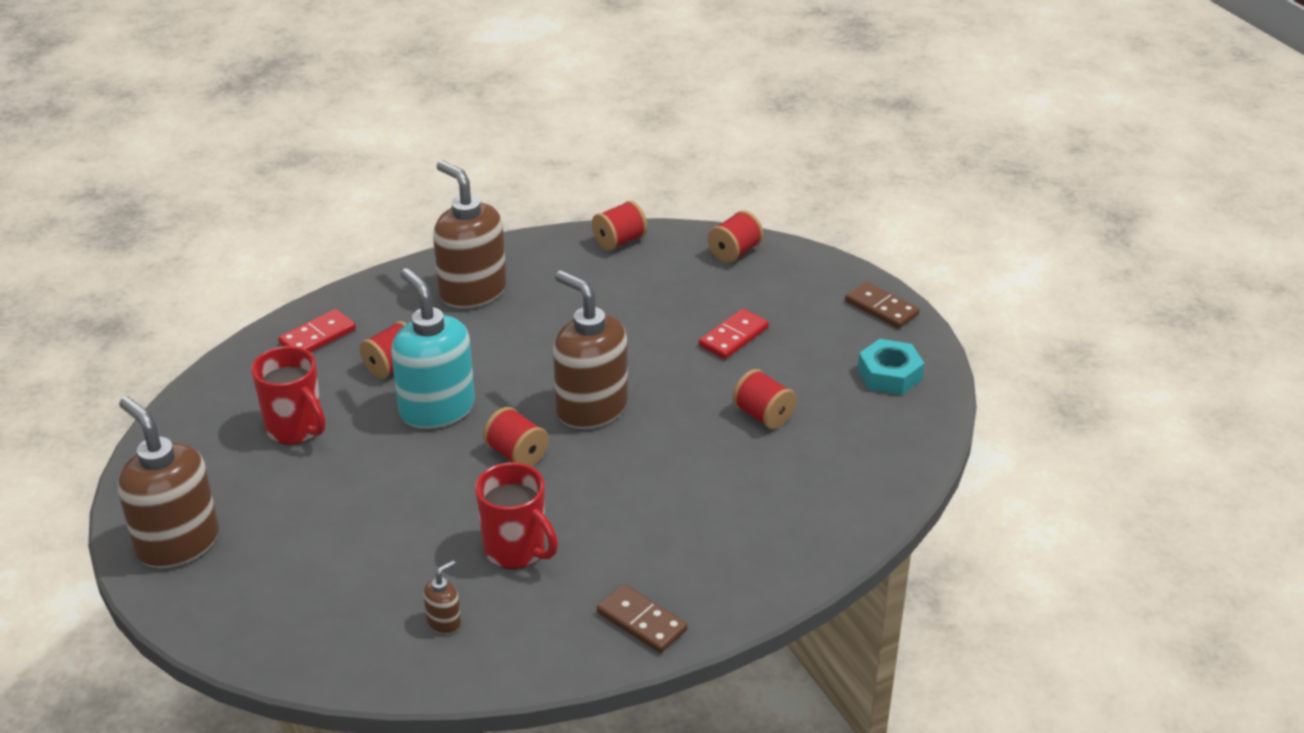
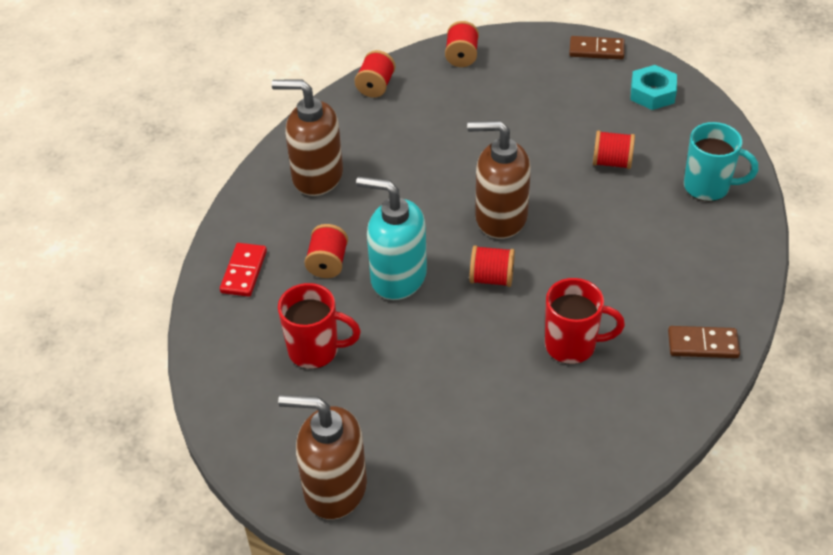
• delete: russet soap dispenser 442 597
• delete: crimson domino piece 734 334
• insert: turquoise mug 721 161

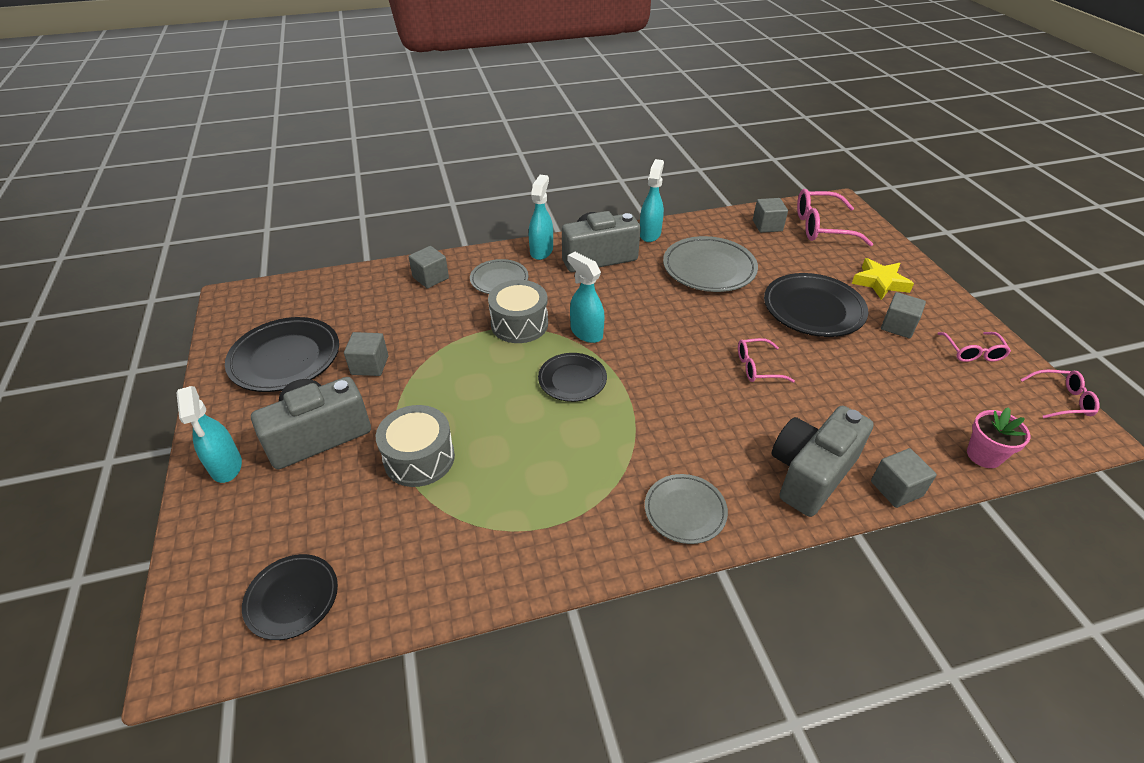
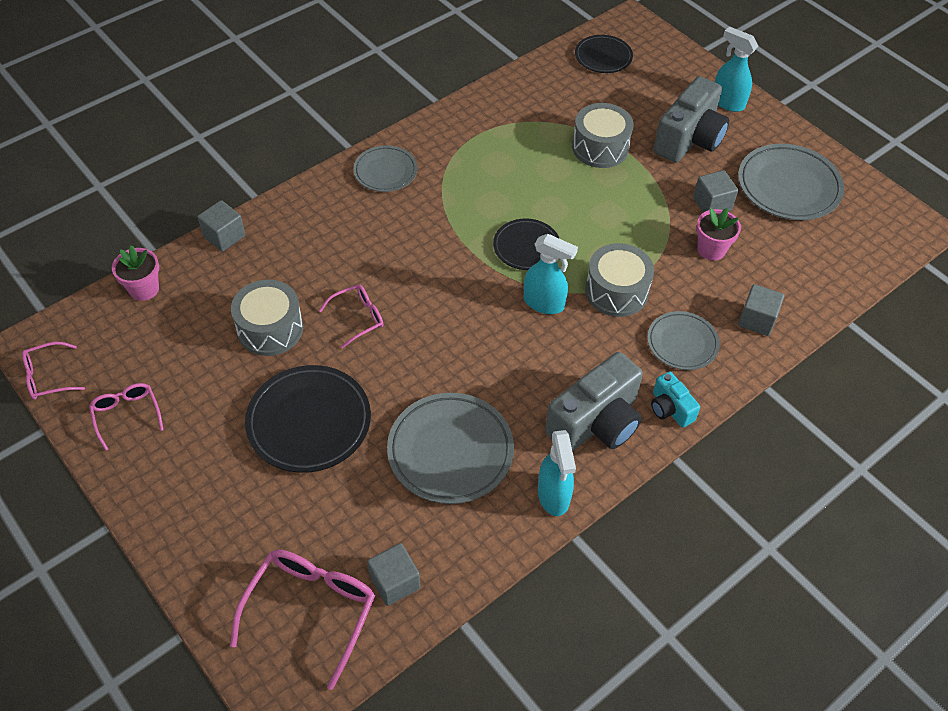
• delete: gray photo camera 823 461
• delete: bright yellow star 883 279
• delete: gray solid cube 903 315
• insert: gray drum 267 318
• insert: pink plant pot 718 234
• replace: turquoise spray bottle 541 217 to turquoise photo camera 675 400
• recolor: black flat dish 282 354 to gray flat dish 791 182
• rotate: pink glasses 835 217 = 302 620 45 degrees counterclockwise

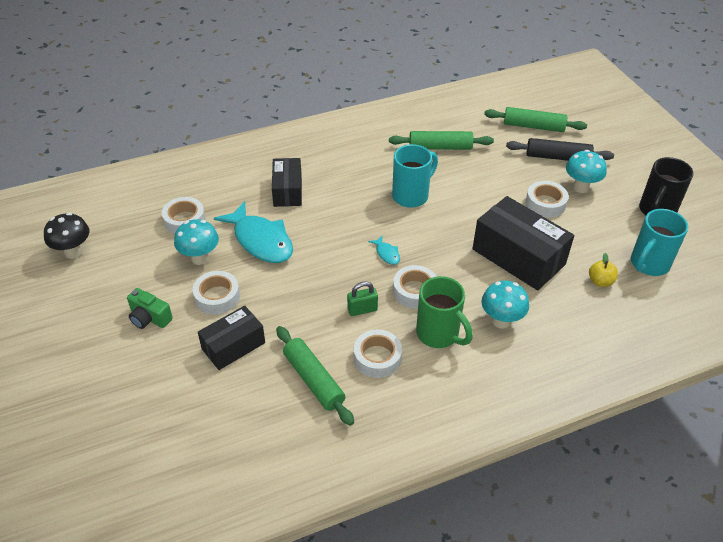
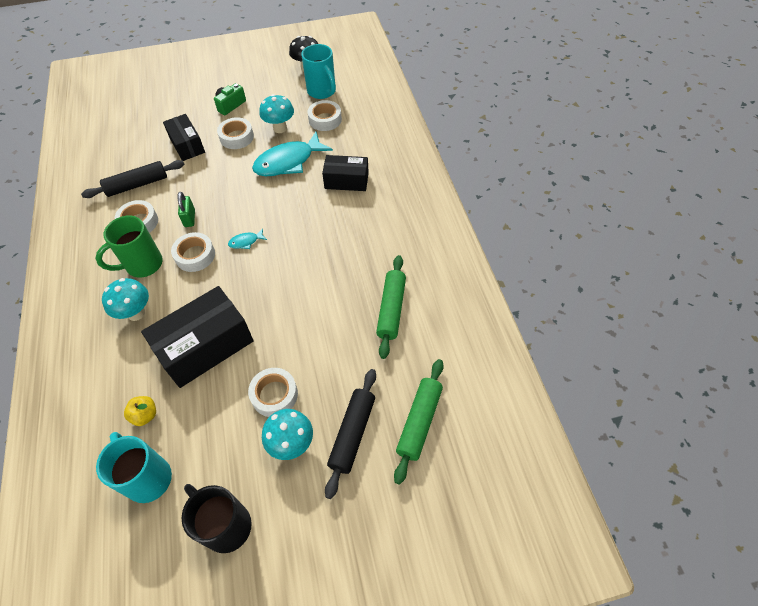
• move: turquoise mug 415 176 to 318 71
• recolor: emerald rolling pin 315 376 to black rolling pin 133 179

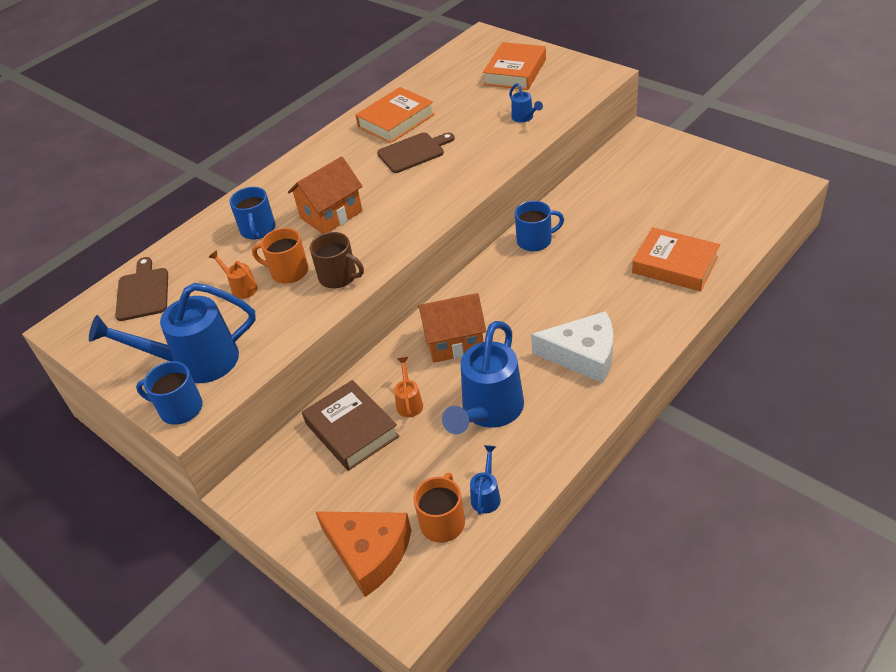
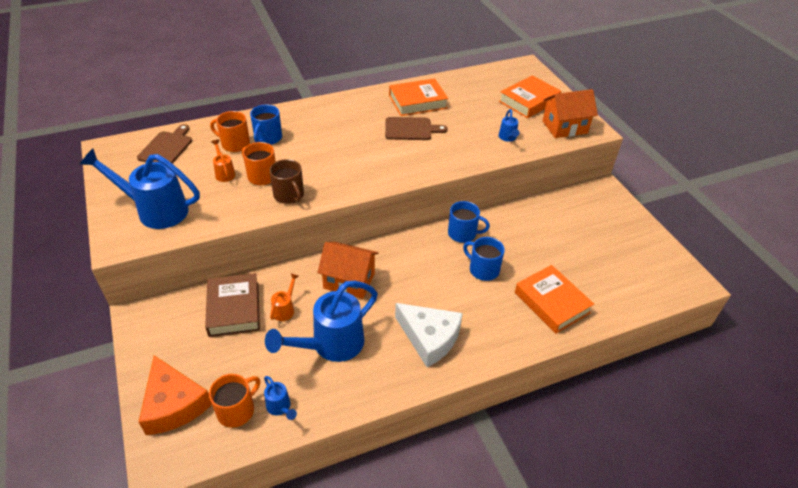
• insert: orange mug 230 131
• move: blue mug 169 393 to 483 259
• move: orange house 325 195 to 570 113
• rotate: blue watering pot 485 480 = 280 398 105 degrees clockwise

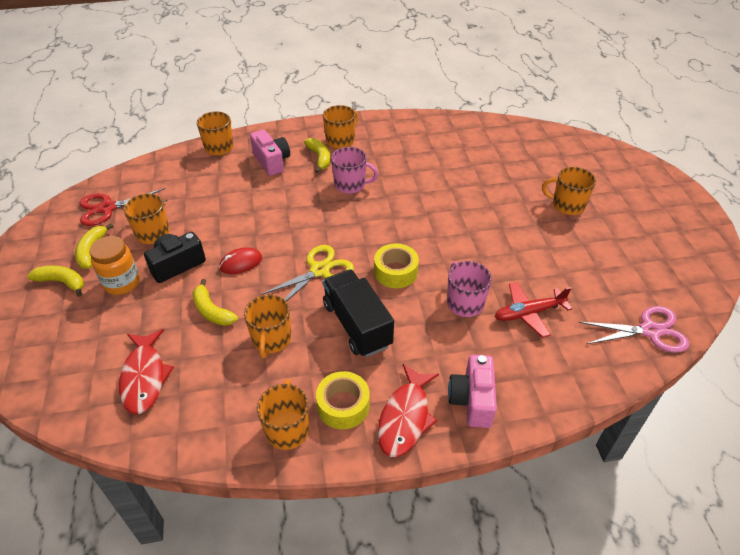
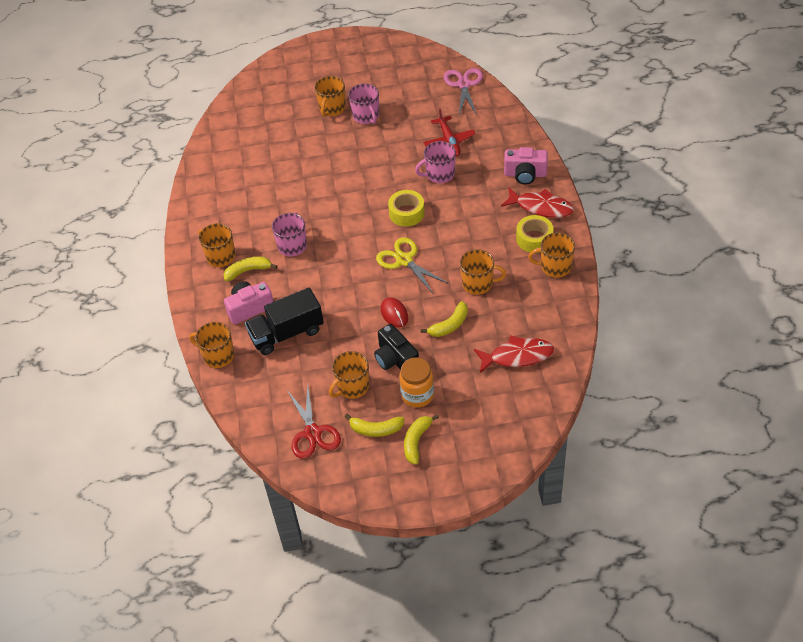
• insert: pink mug 363 103
• move: black lorry 358 313 to 284 321

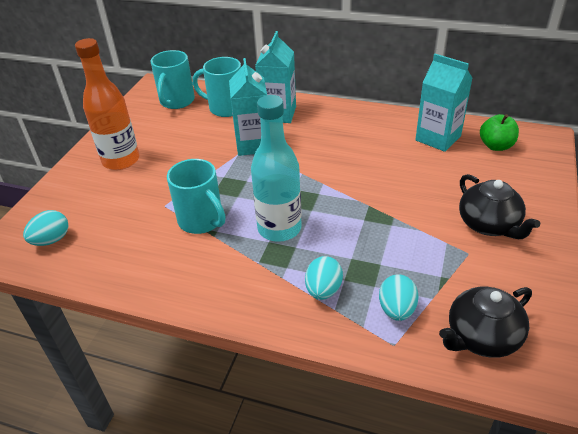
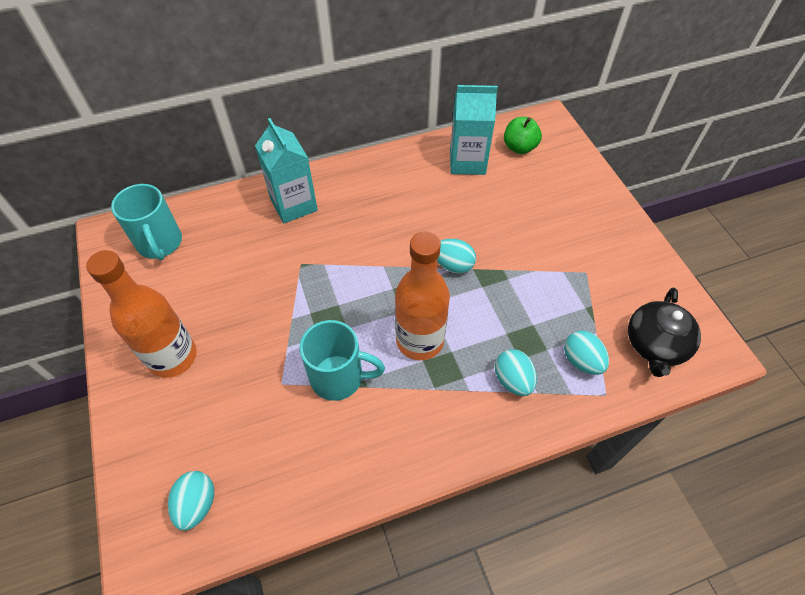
• delete: turquoise mug 216 87
• delete: turquoise carton 248 107
• delete: black tea pot 499 206
• insert: turquoise toy egg 456 256
• recolor: turquoise drink bottle 276 168 to orange drink bottle 422 295

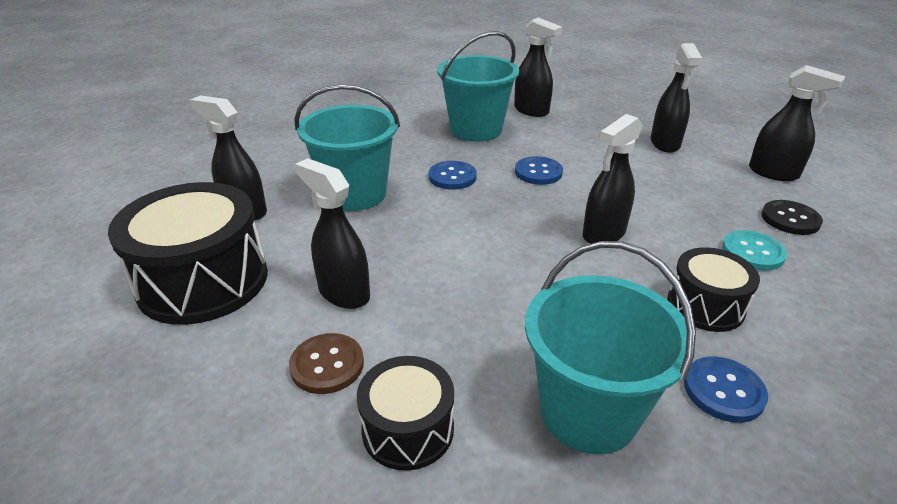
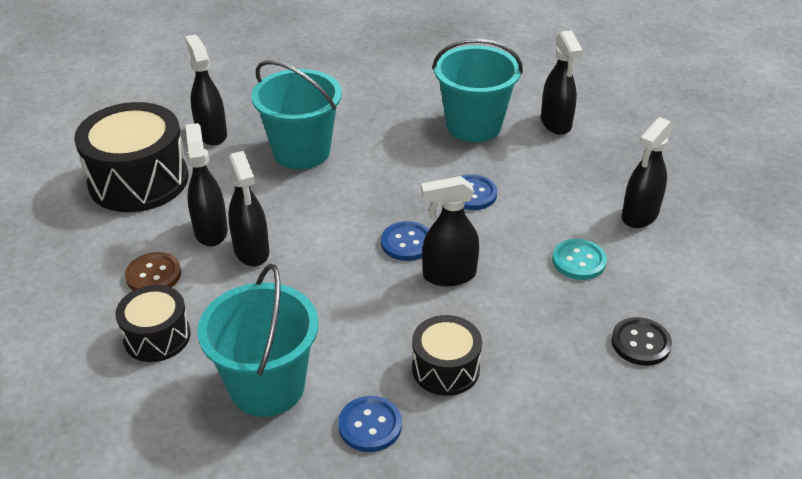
• move: blue sewing button 452 175 to 405 241
• move: turquoise sewing button 754 250 to 579 259
• move: black spray bottle 797 123 to 248 208

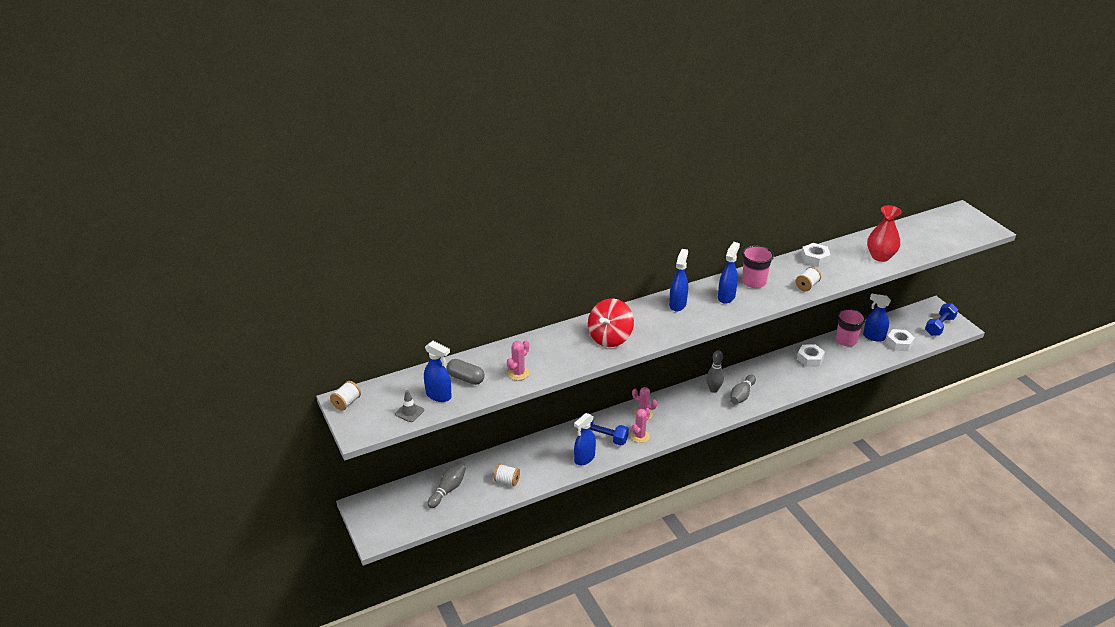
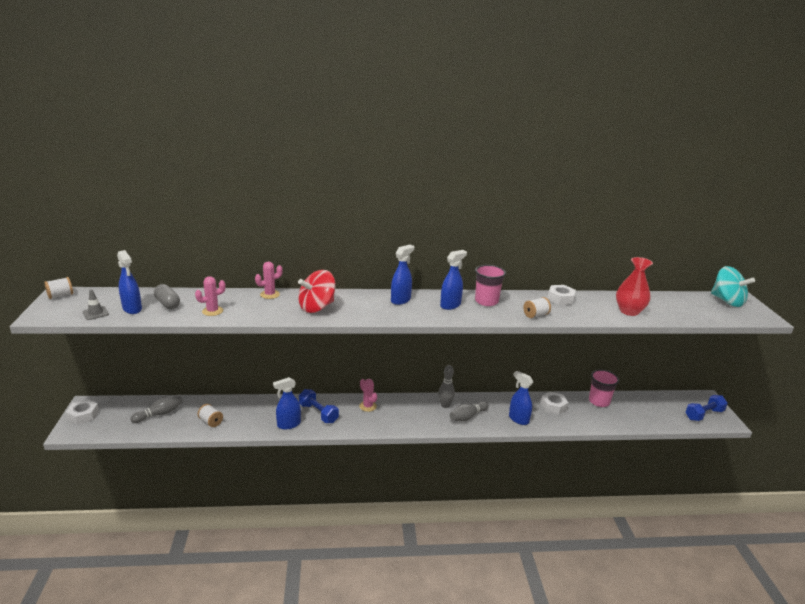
• insert: turquoise spinning top 733 286
• move: pink saguaro cactus 640 425 to 269 280
• move: blue spray bottle 877 317 to 521 398
• move: snow-white hexagon nut 900 340 to 82 412

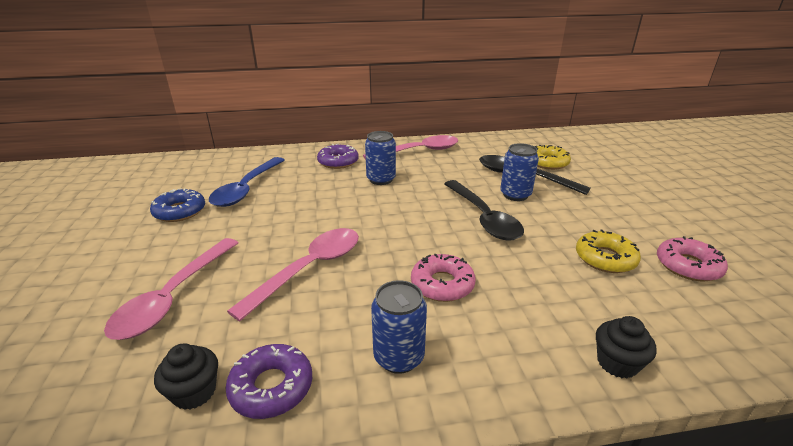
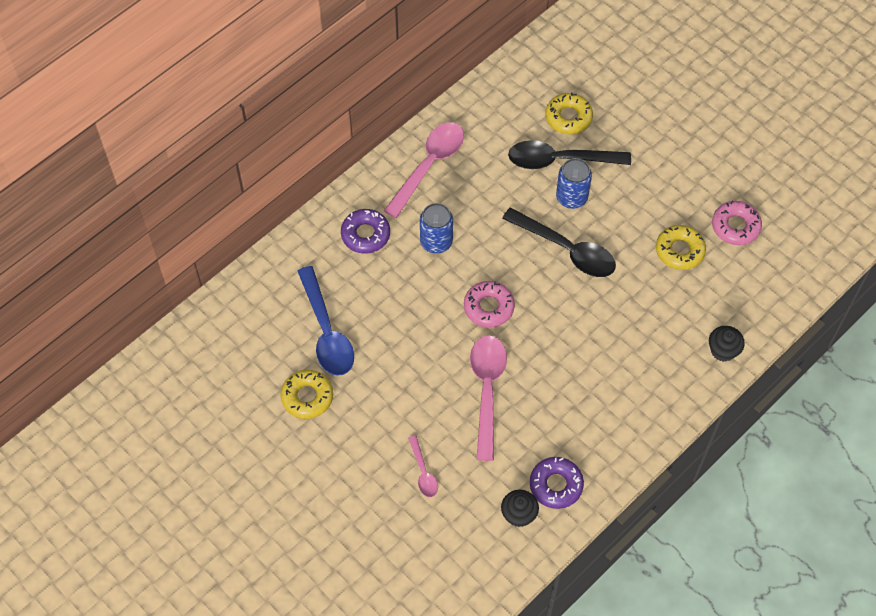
• delete: blue can 399 327
• move: pink doughnut 443 278 to 489 304
• recolor: blue doughnut 177 205 to bright yellow doughnut 307 394
• resize: pink tablespoon 171 289 = 423 466 x0.51

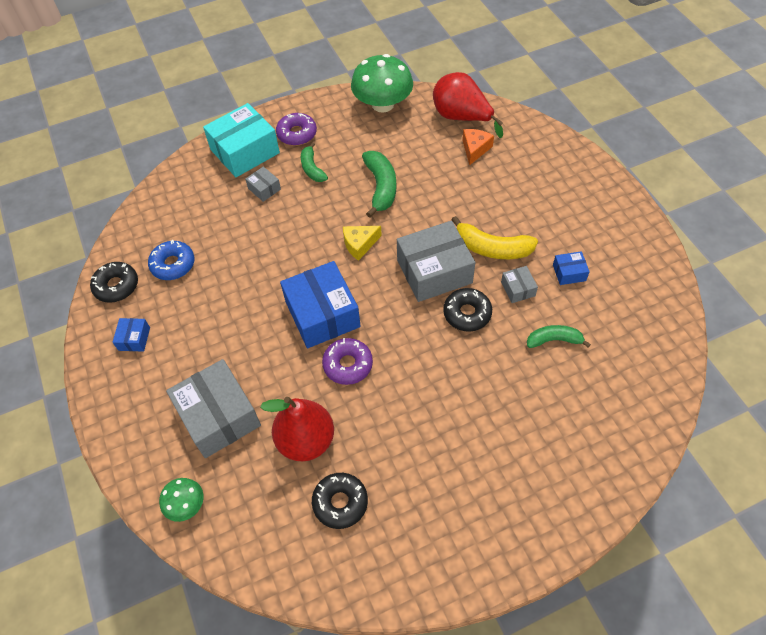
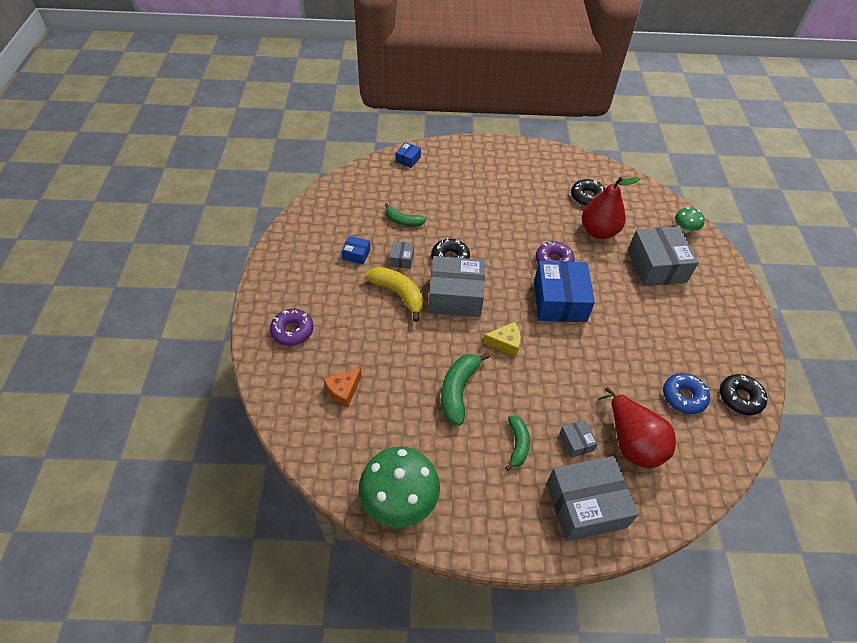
• move: blue box 131 335 to 408 155
• move: purple doughnut 296 129 to 292 327
• move: crimson toy pear 468 105 to 637 428
• recolor: turquoise box 241 140 to gray box 592 498

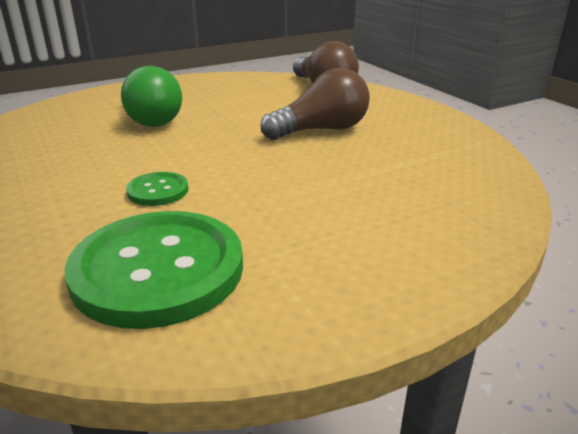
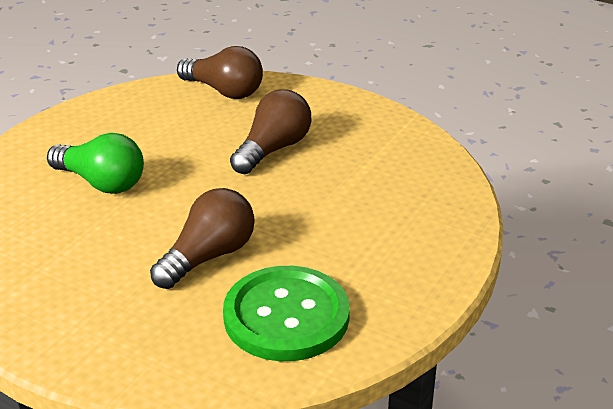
• replace: emerald sewing button 157 189 to russet lightbulb 202 238

